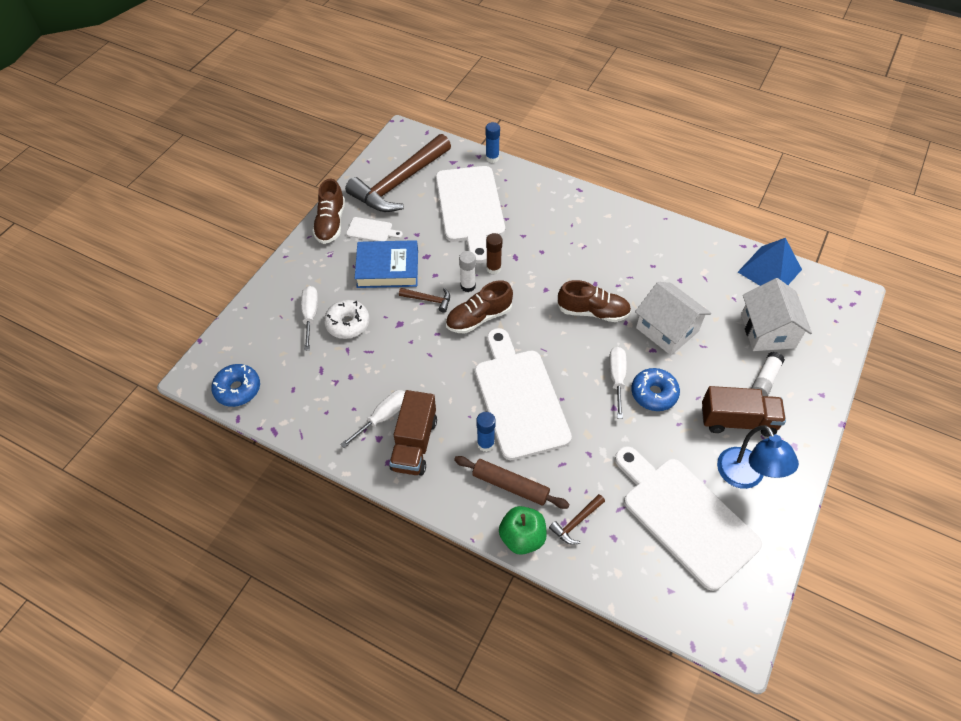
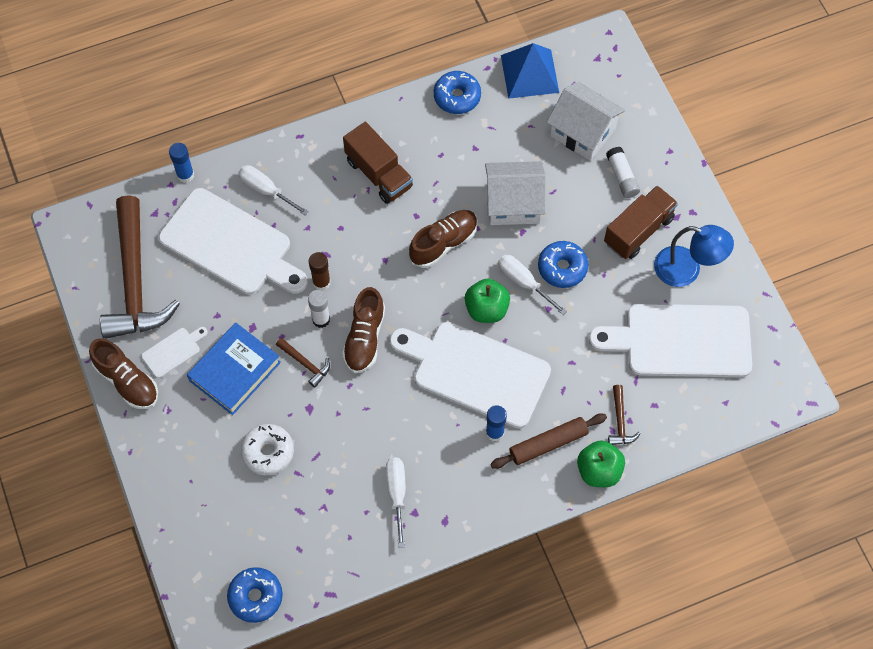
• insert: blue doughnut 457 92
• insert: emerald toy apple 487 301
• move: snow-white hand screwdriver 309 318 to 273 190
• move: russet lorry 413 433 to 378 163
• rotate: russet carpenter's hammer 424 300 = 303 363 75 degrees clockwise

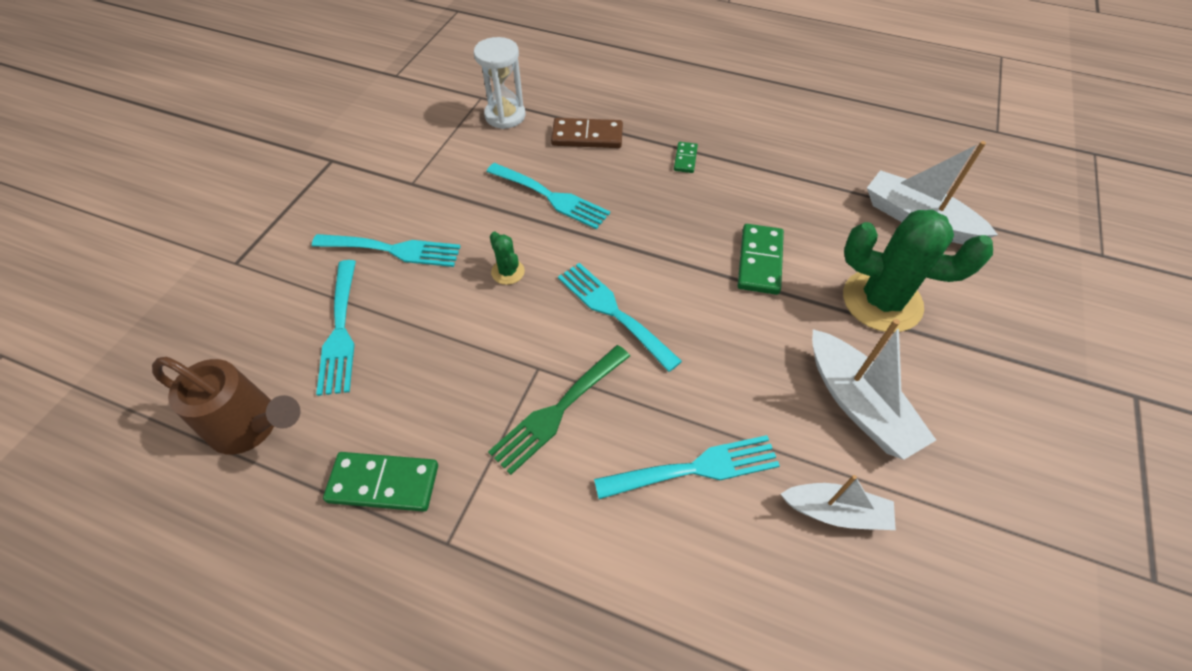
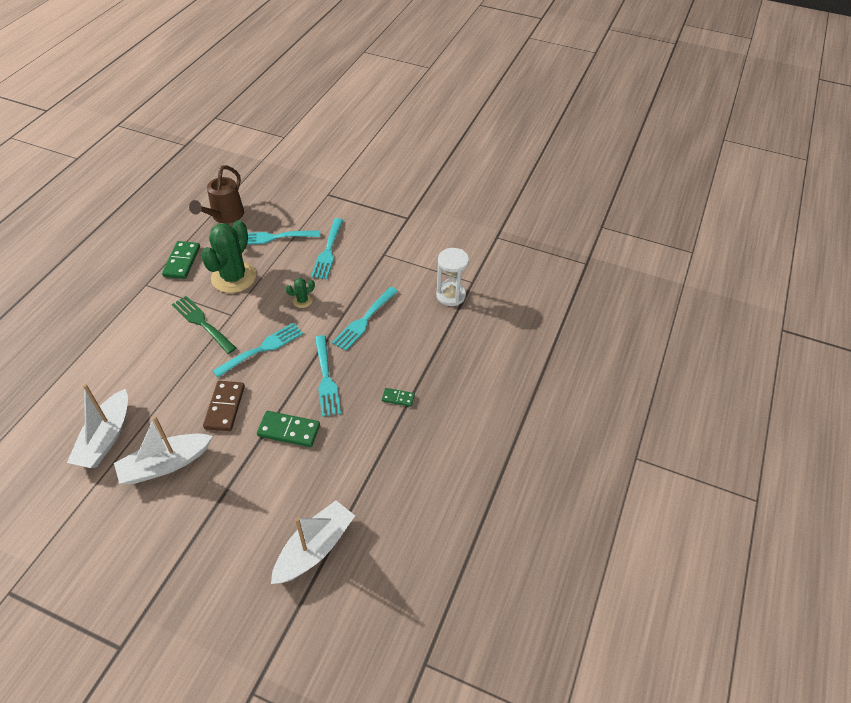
• move: russet domino piece 587 133 to 224 406
• move: turquoise fork 687 467 to 328 376
• move: emerald saguaro cactus 918 271 to 228 256
• resize: snow-white boat 838 502 = 97 426 x1.54

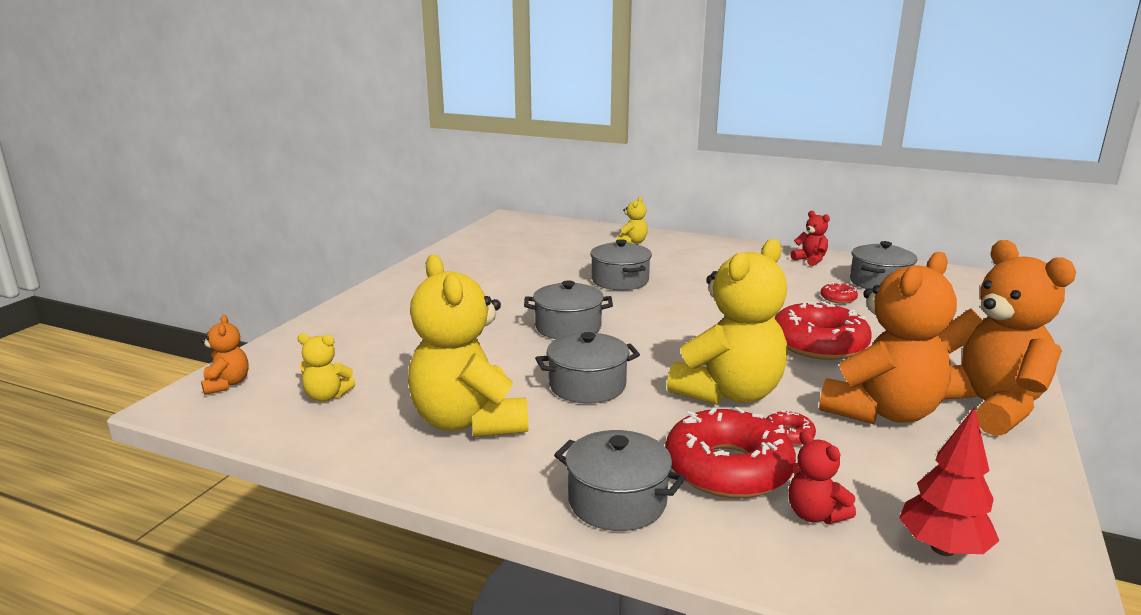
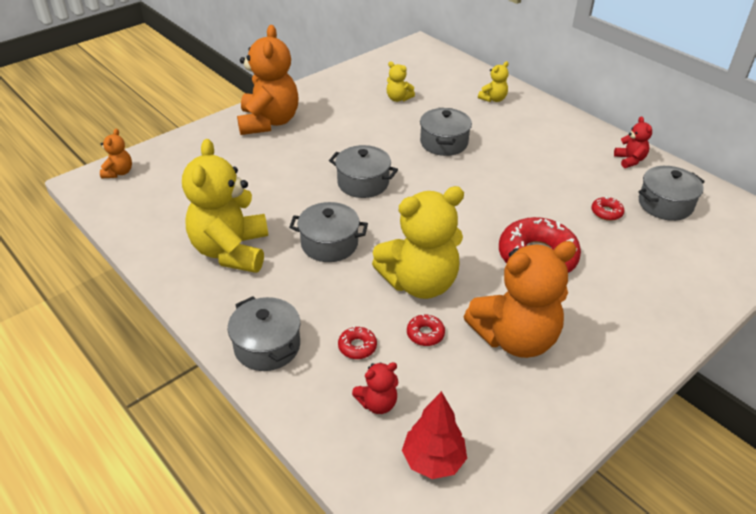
• move: bright yellow teddy bear 326 367 to 401 81
• move: orange teddy bear 1007 338 to 268 80
• rotate: crimson teddy bear 822 477 = 375 388 105 degrees counterclockwise
• resize: crimson doughnut 730 452 = 357 342 x0.43

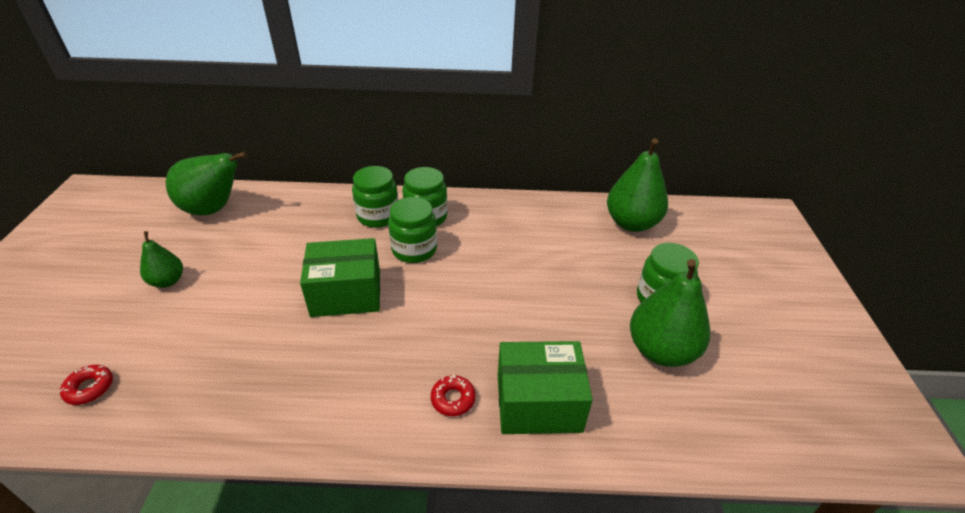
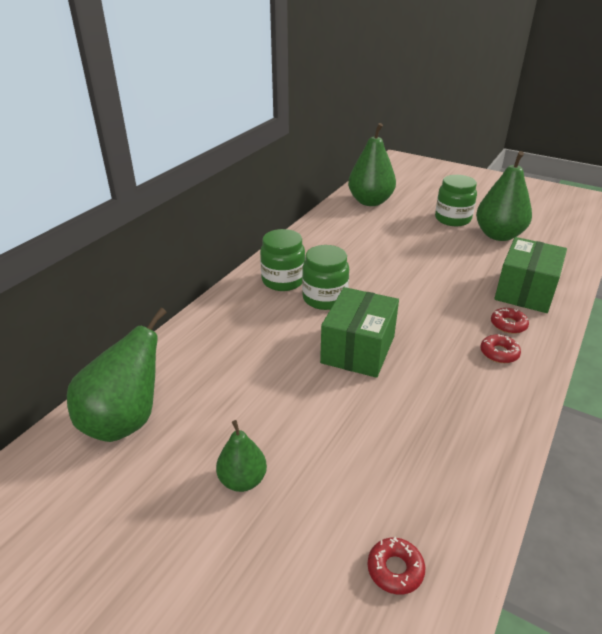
• delete: emerald jar 375 197
• insert: crimson doughnut 500 348

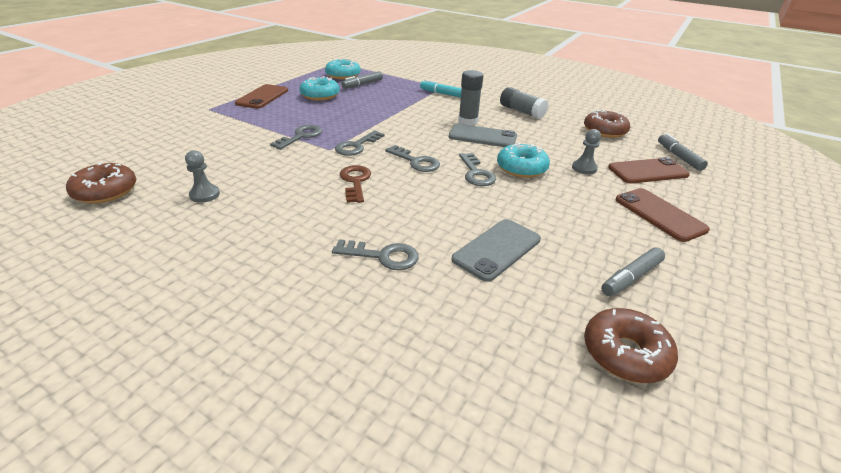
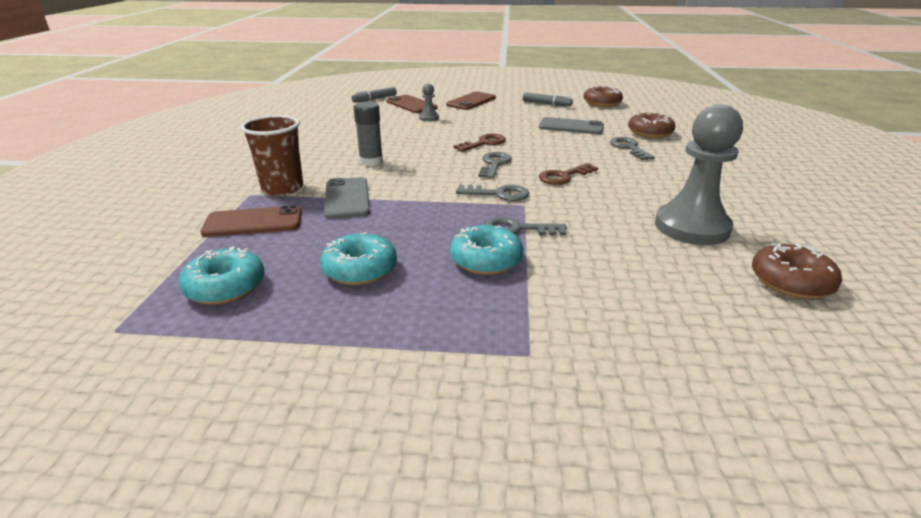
• delete: gray felt pen 362 80
• delete: gray glue 524 103
• move: russet phone 261 96 to 251 221
• move: gray phone 483 135 to 347 198
• move: turquoise doughnut 523 160 to 486 250
• move: russet doughnut 607 124 to 651 125
• replace: turquoise felt pen 441 89 to russet beaker 272 155
• recolor: gray latchkey 477 169 to russet latchkey 480 143
• resize: gray chess pawn 202 176 = 699 175 x2.28

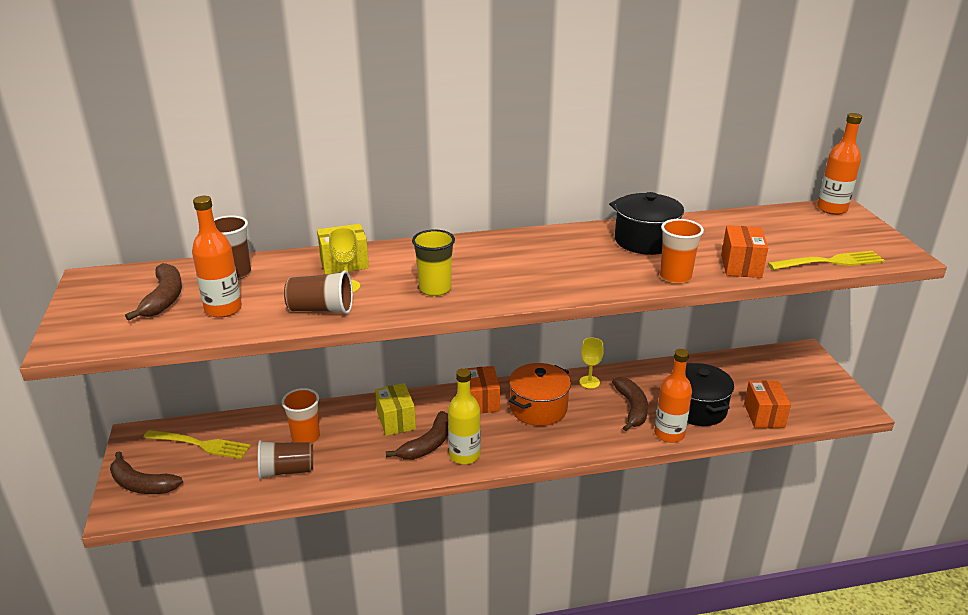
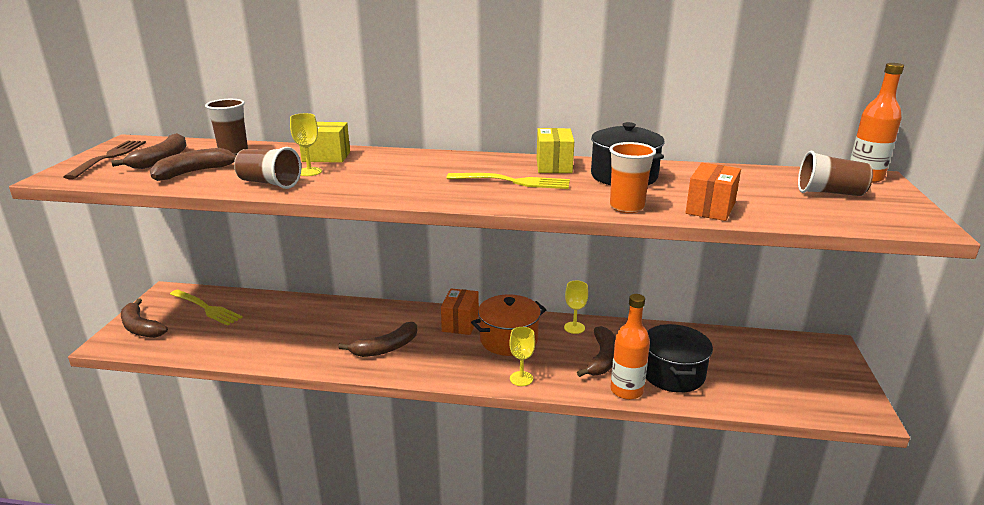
• delete: orange beaker 301 416
• delete: bright yellow beaker 433 263
• delete: bright yellow drink bottle 464 416
• delete: orange box 767 404
• insert: russet fork 105 160
• insert: bright yellow wine glass 522 356
• move: russet beaker 285 459 to 835 173
• move: bright yellow box 395 409 to 555 150
• move: bright yellow fork 826 260 to 508 181
• replace: orange drink bottle 217 257 to russet banana fruit 193 164

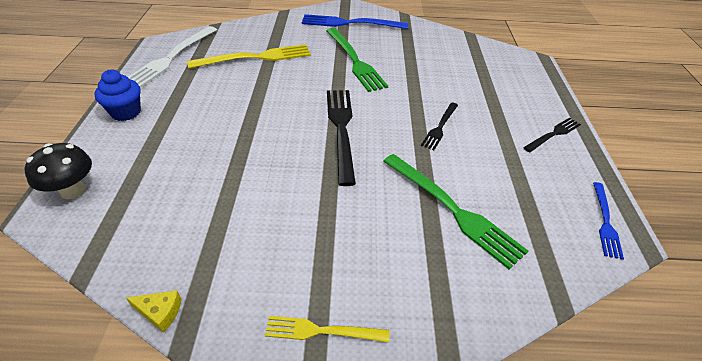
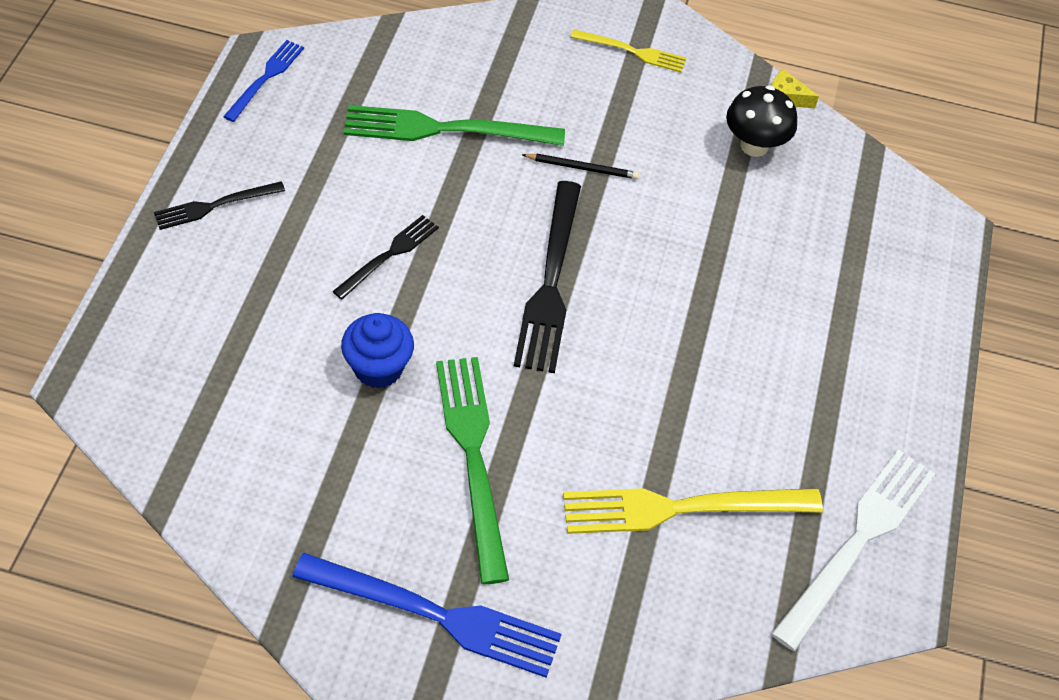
• insert: black wooden pencil 580 166
• move: black fungus 58 171 to 761 121
• move: blue muffin 117 95 to 377 351
• rotate: emerald fork 455 211 = 454 125 60 degrees counterclockwise

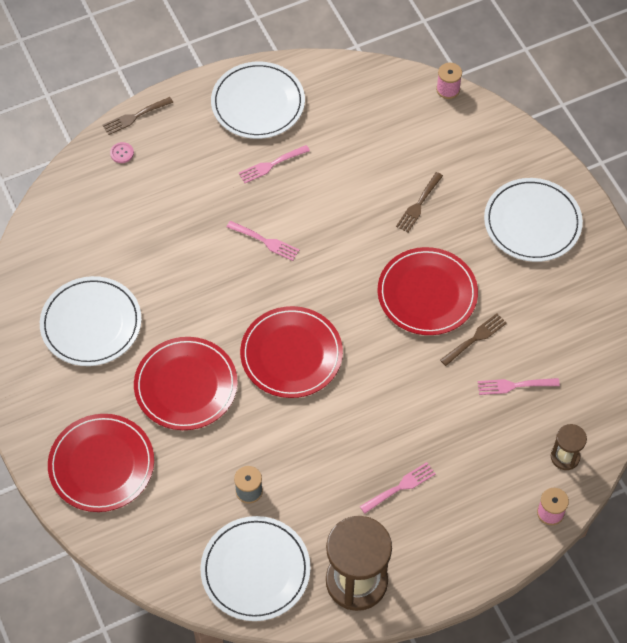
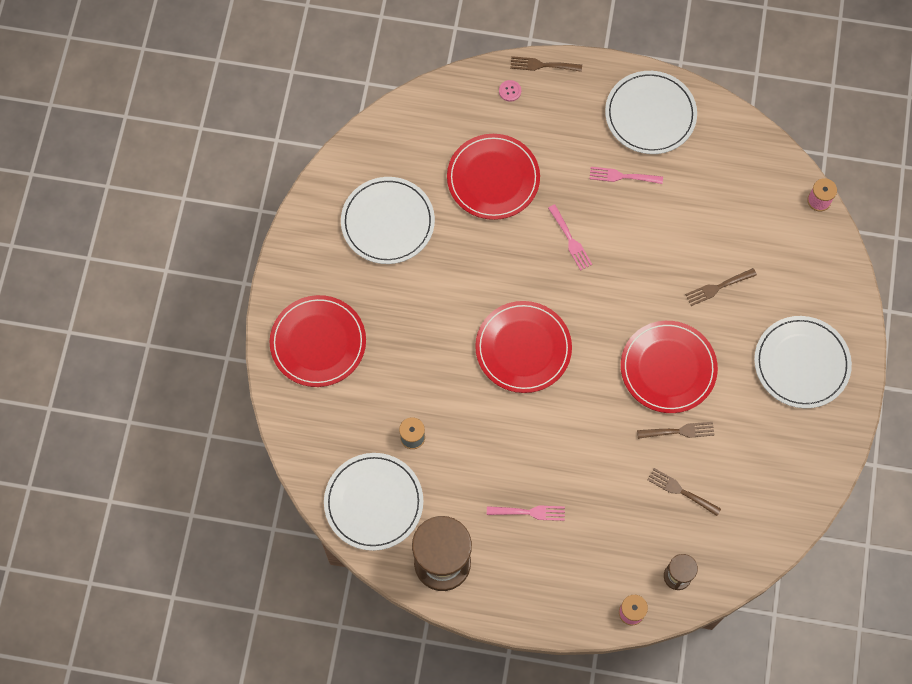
• move: crimson flat dish 186 383 to 493 177
• recolor: pink fork 519 386 to russet fork 684 492

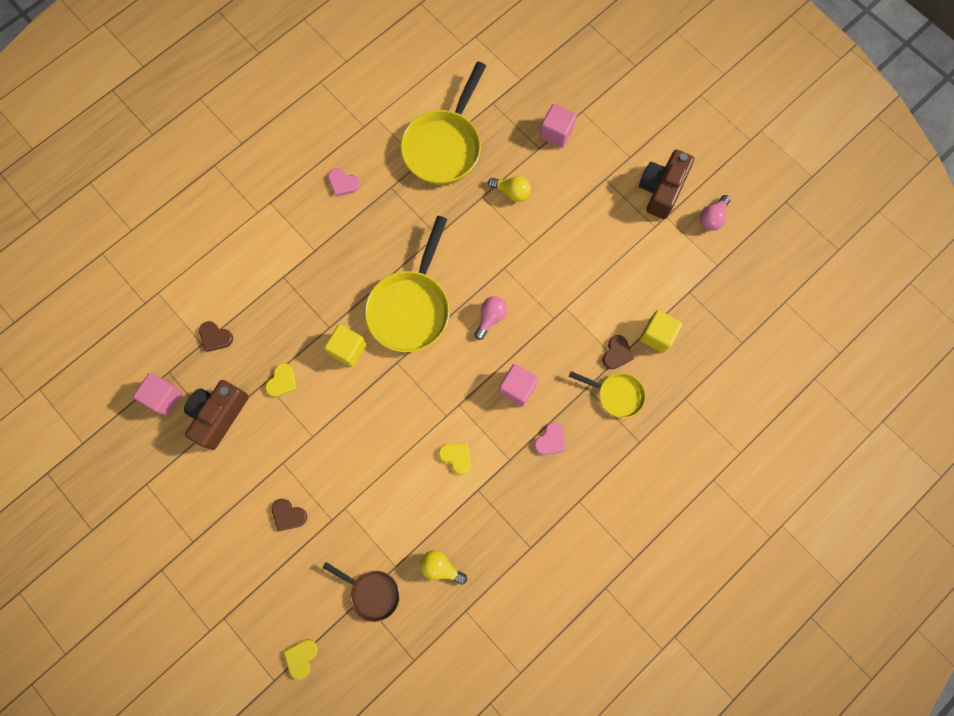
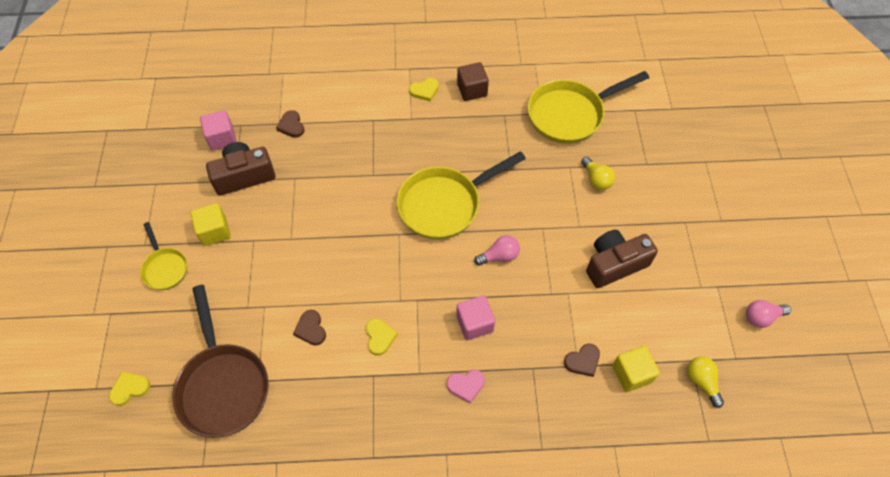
• delete: pink solid cube 558 126
• move: bright yellow love heart 281 380 to 424 89
• move: russet love heart 289 515 to 309 327
• move: bright yellow solid cube 345 345 to 210 224
• move: bright yellow lightbulb 443 567 to 705 382
• move: bright yellow frying pan 607 394 to 163 256
• move: russet photo camera 666 184 to 622 259
• replace: pink love heart 344 182 to russet solid cube 473 81
• resize: russet frying pan 361 592 = 220 361 x1.87

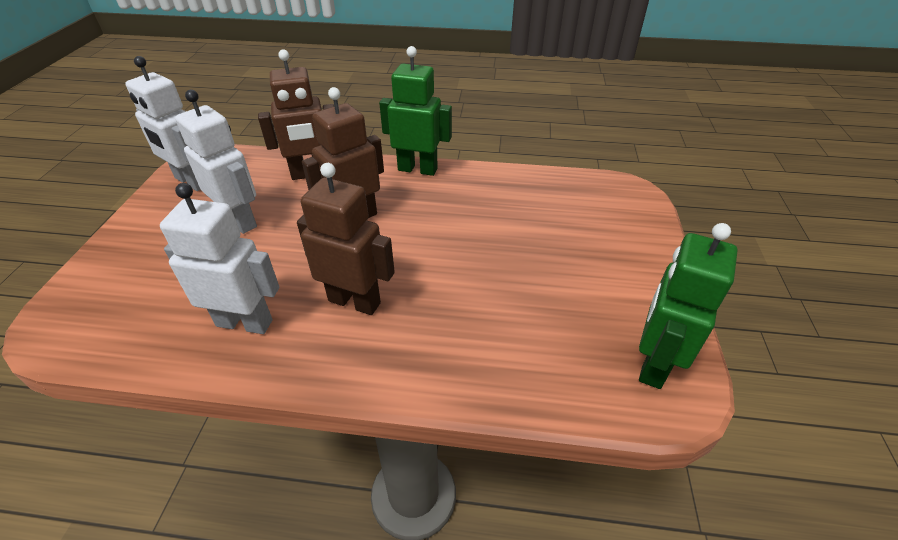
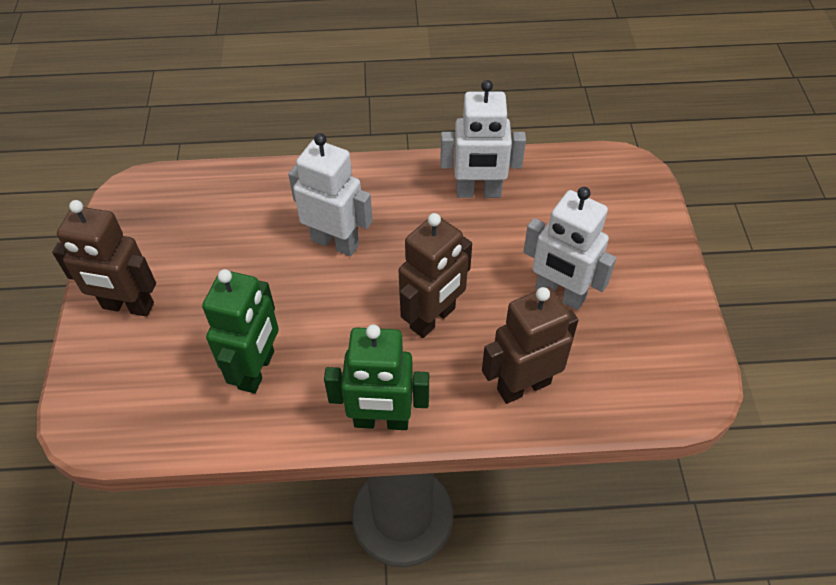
• move: snow-white toy robot 163 123 to 330 194
• move: russet toy robot 346 239 to 104 258
• move: emerald toy robot 688 306 to 240 331

